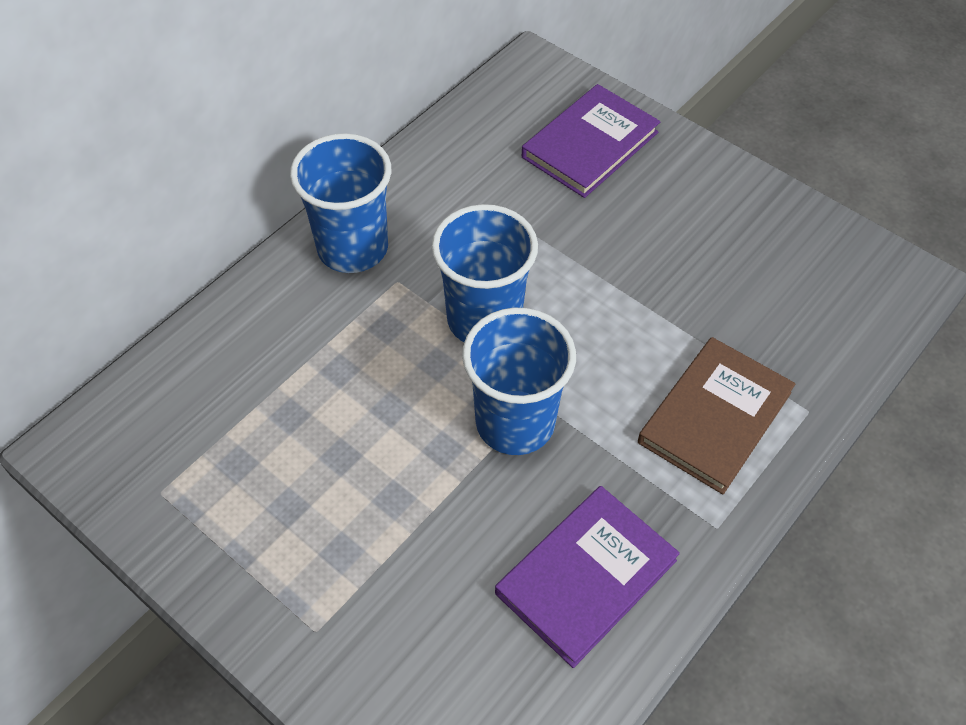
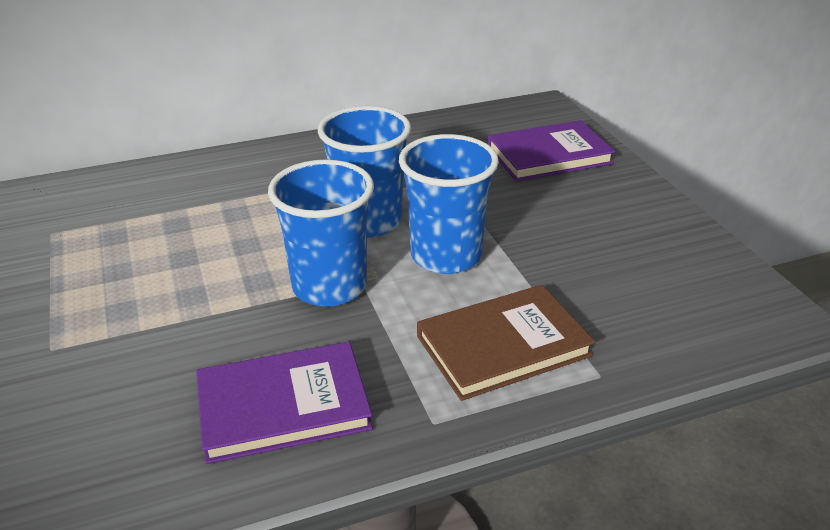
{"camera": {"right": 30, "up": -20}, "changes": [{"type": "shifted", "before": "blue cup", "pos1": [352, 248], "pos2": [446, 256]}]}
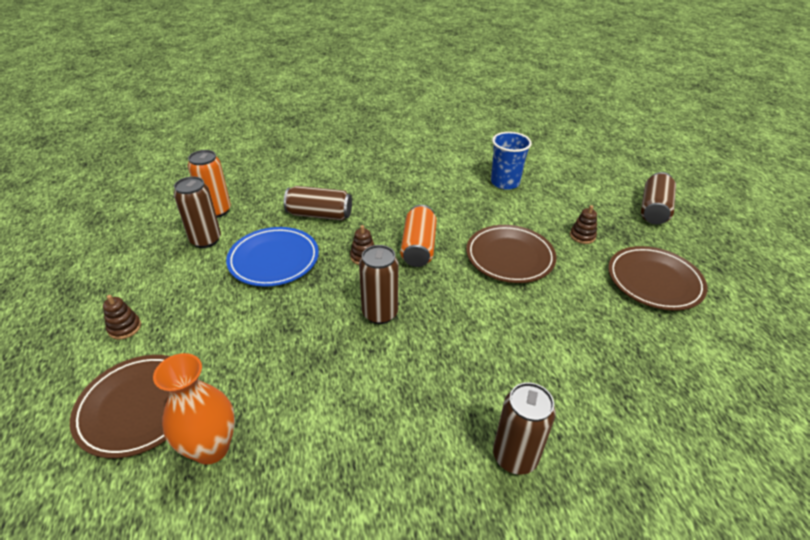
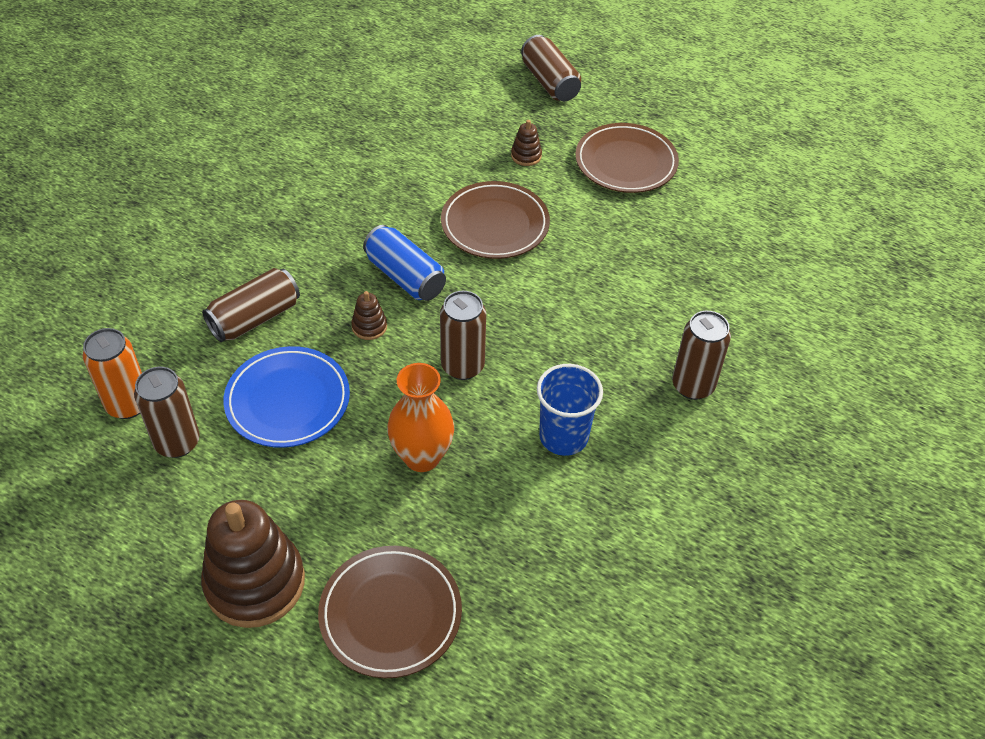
{"camera": {"right": -50, "up": 10}, "changes": [{"type": "shifted", "before": "blue cup", "pos1": [505, 183], "pos2": [563, 437]}, {"type": "repainted", "before": "orange can", "after": "blue can", "pos1": [418, 247], "pos2": [405, 277]}, {"type": "scaled", "before": "brown stacking toy", "pos1": [124, 328], "pos2": [255, 582], "scale": 2.37}, {"type": "shifted", "before": "orange vase", "pos1": [211, 448], "pos2": [422, 457]}]}
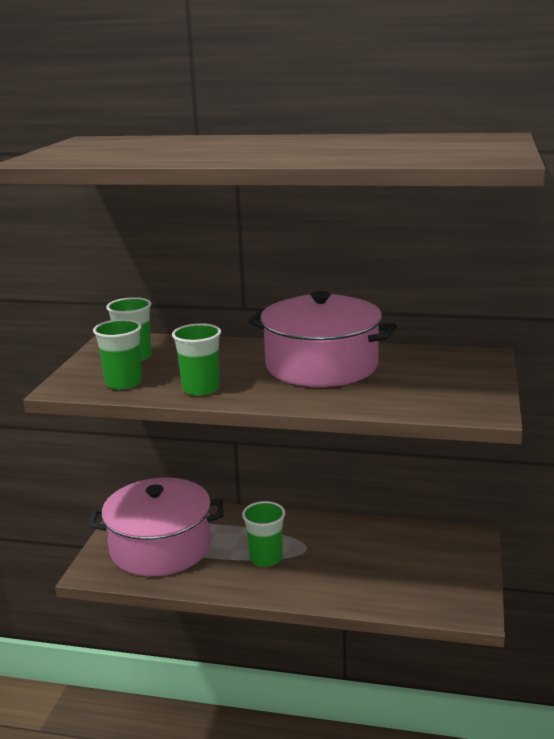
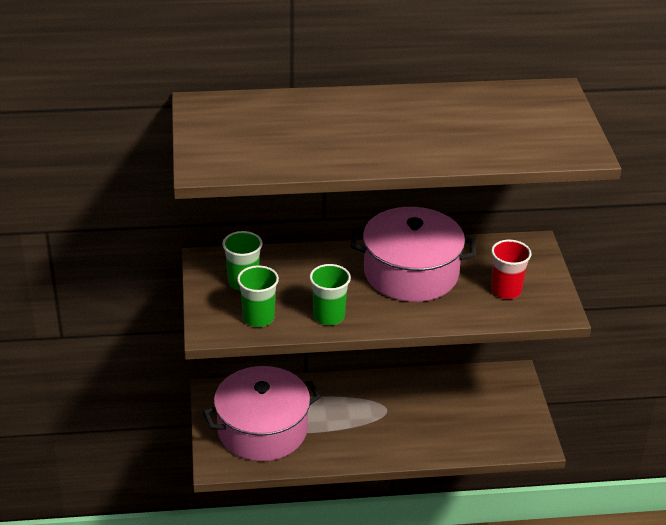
{"camera": {"right": -20, "up": 15}, "changes": [{"type": "gone", "before": "green cup", "pos1": [266, 558]}, {"type": "new", "after": "red cup", "pos2": [506, 291]}]}
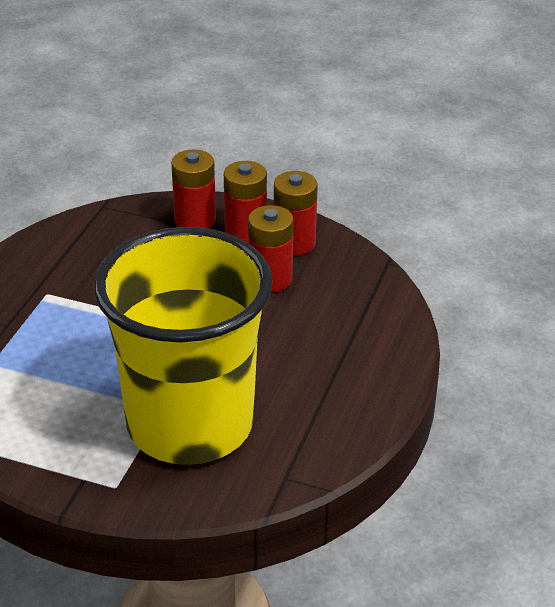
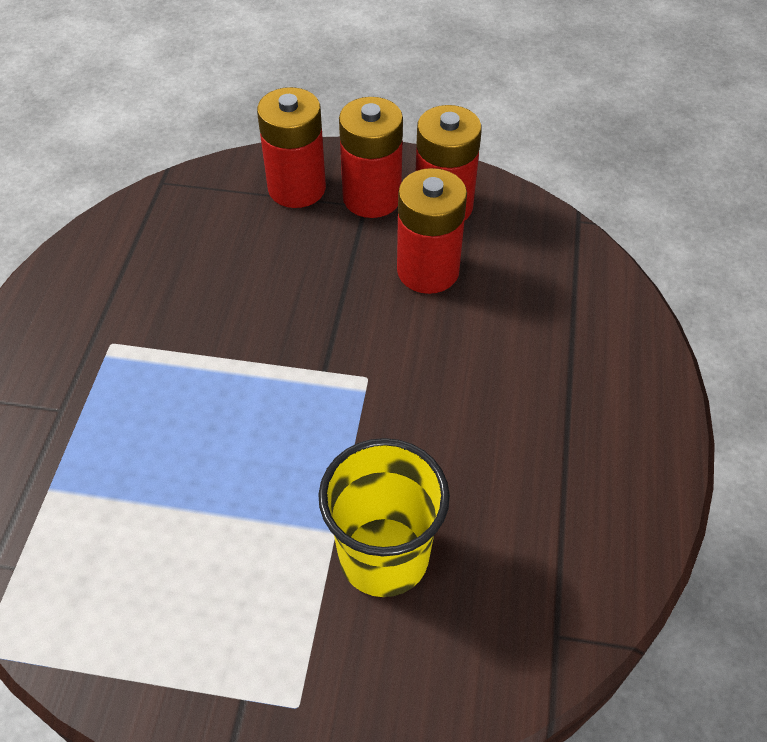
{"camera": {"right": -10, "up": 15}, "changes": [{"type": "scaled", "before": "yellow cup", "pos1": [190, 425], "pos2": [384, 556], "scale": 0.46}]}
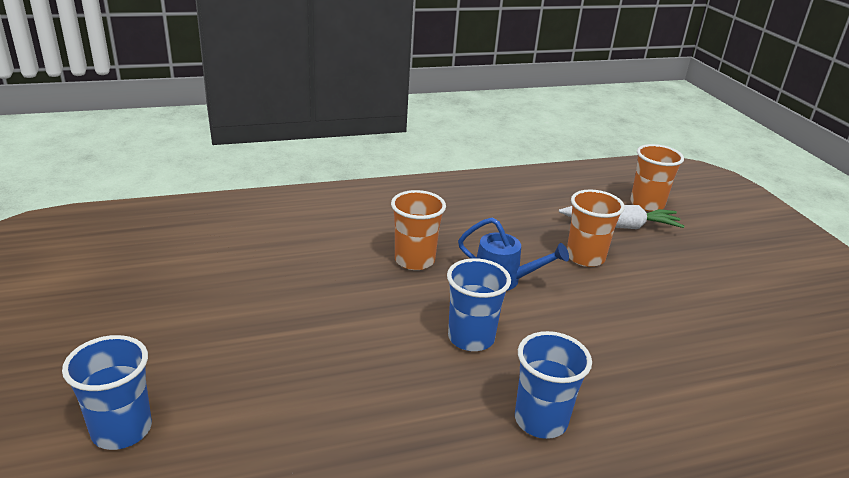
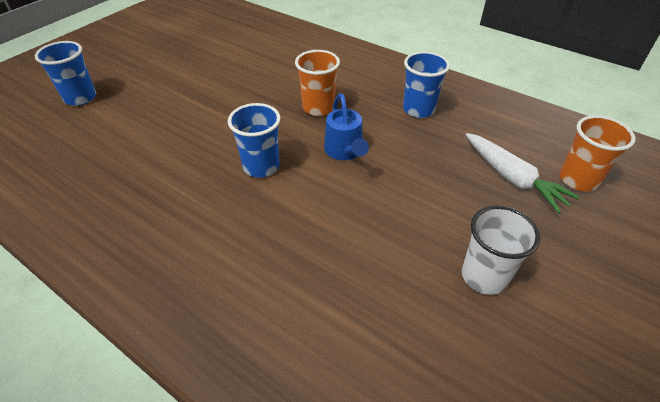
{"camera": {"right": 55, "up": 15}, "changes": [{"type": "gone", "before": "orange cup", "pos1": [585, 257]}, {"type": "shifted", "before": "blue cup", "pos1": [540, 420], "pos2": [418, 109]}, {"type": "new", "after": "white cup", "pos2": [484, 276]}]}
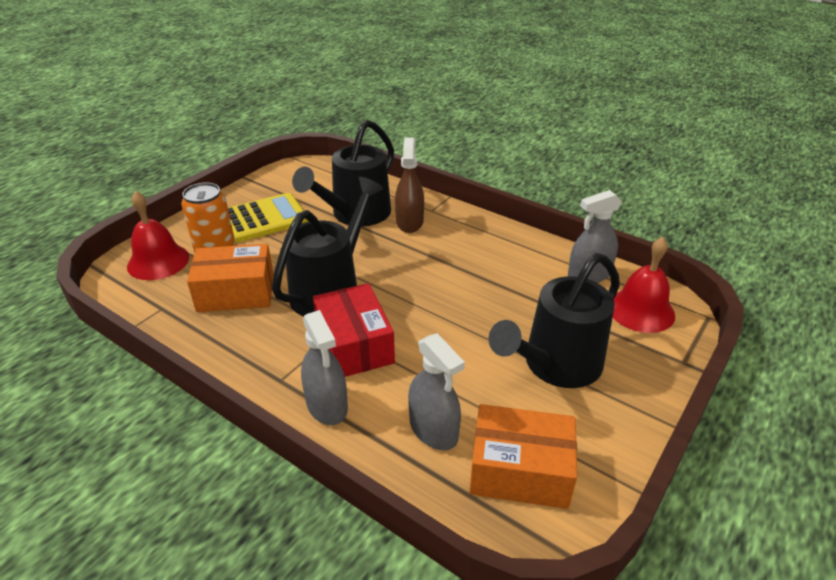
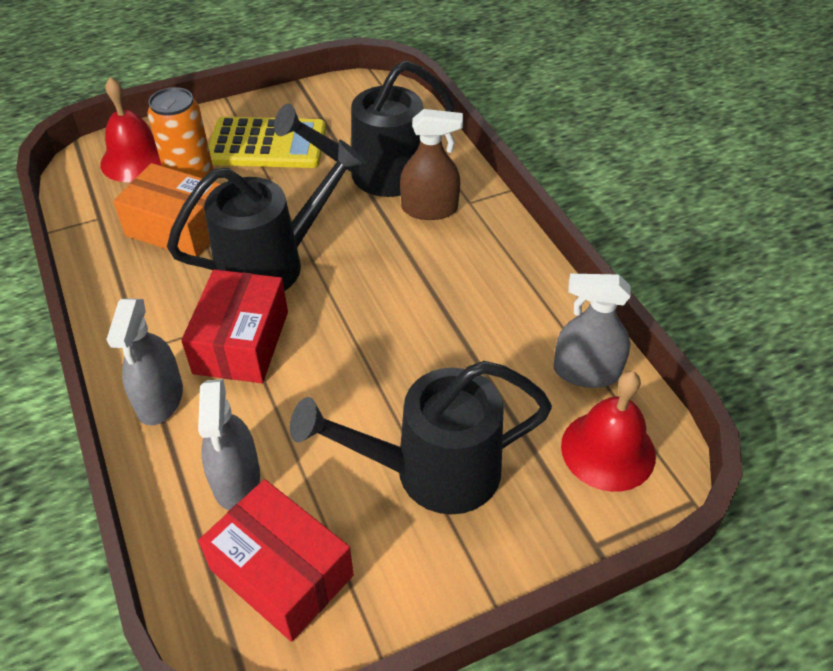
{"camera": {"right": 30, "up": 10}, "changes": [{"type": "rotated", "before": "brown spray bottle", "pos1": [409, 222], "pos2": [429, 209], "turn": 60}, {"type": "repainted", "before": "orange box", "after": "red box", "pos1": [520, 470], "pos2": [281, 572]}]}
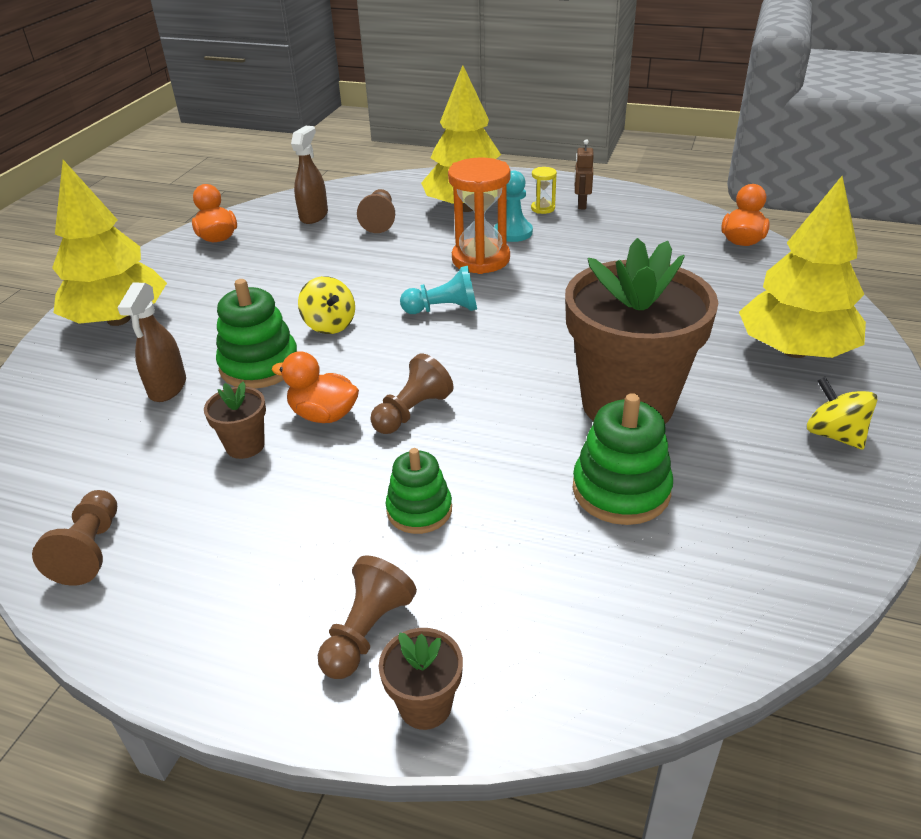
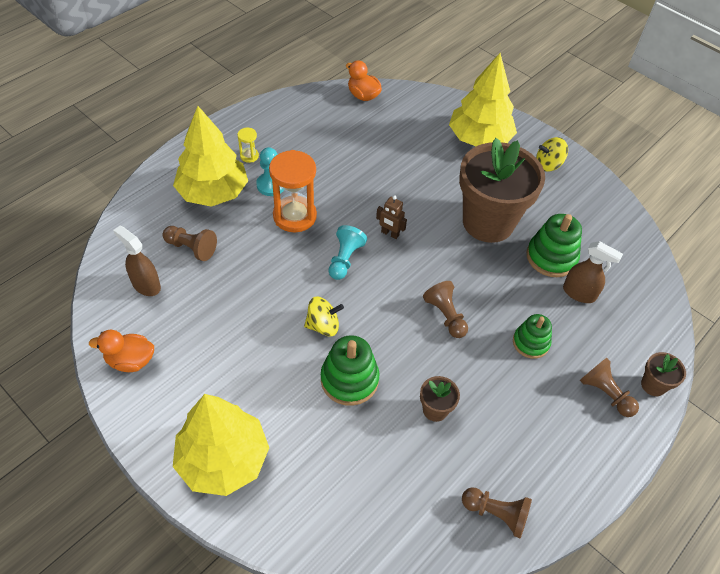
{"camera": {"right": -70, "up": 15}, "changes": [{"type": "shifted", "before": "brown robot", "pos1": [581, 204], "pos2": [390, 234]}, {"type": "shifted", "before": "brown spray bottle", "pos1": [167, 387], "pos2": [579, 293]}, {"type": "gone", "before": "orange duck", "pos1": [323, 415]}]}
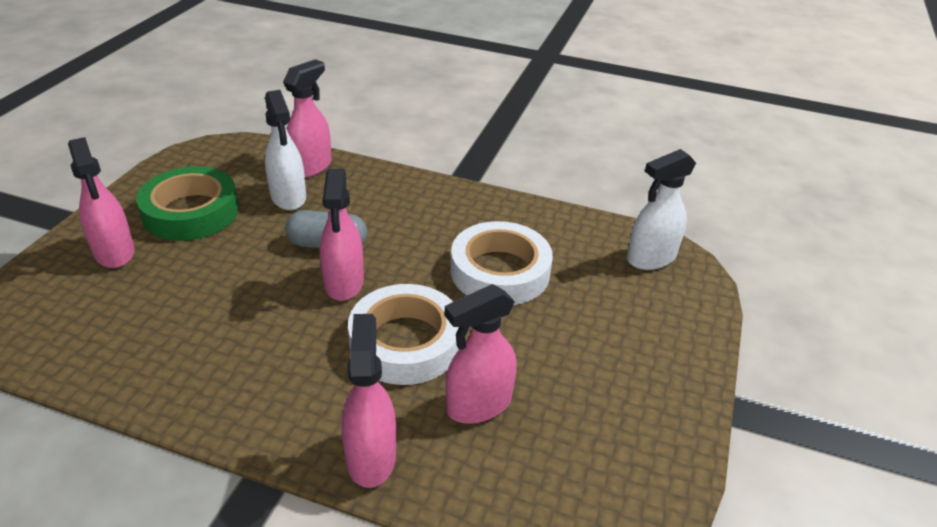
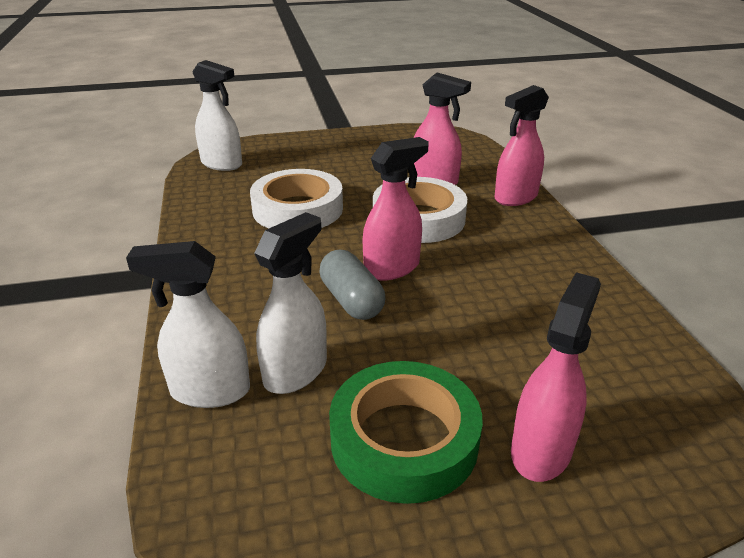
{"camera": {"right": -120, "up": -5}, "changes": [{"type": "repainted", "before": "pink spray bottle", "after": "white spray bottle", "pos1": [311, 167], "pos2": [209, 391]}]}
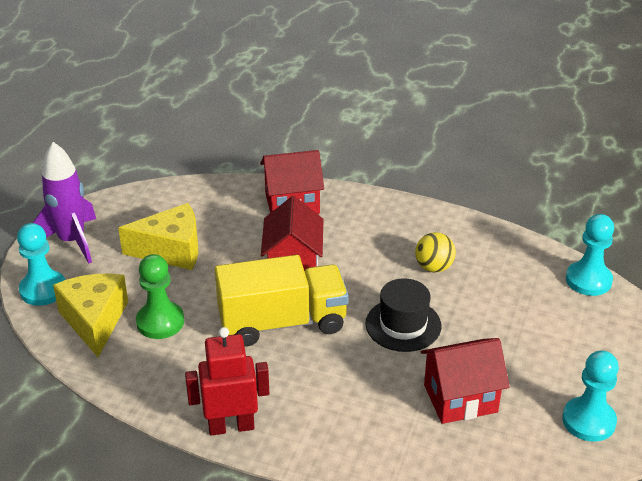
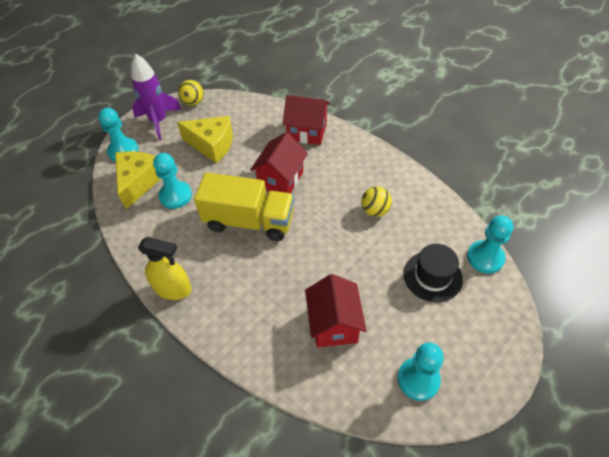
{"camera": {"right": 25, "up": 15}, "changes": [{"type": "repainted", "before": "green pawn", "after": "turquoise pawn", "pos1": [160, 322], "pos2": [175, 196]}, {"type": "shifted", "before": "black hat", "pos1": [403, 325], "pos2": [432, 276]}, {"type": "swapped", "before": "red robot", "after": "yellow spray bottle", "pos1": [231, 426], "pos2": [173, 289]}, {"type": "rotated", "before": "red house", "pos1": [460, 398], "pos2": [334, 324], "turn": 75}, {"type": "new", "after": "yellow ball", "pos2": [193, 102]}]}
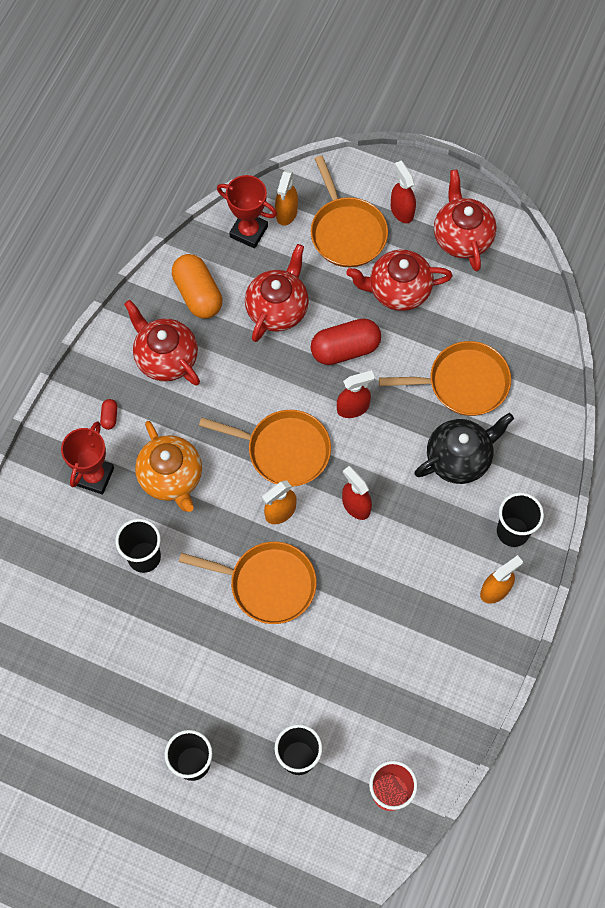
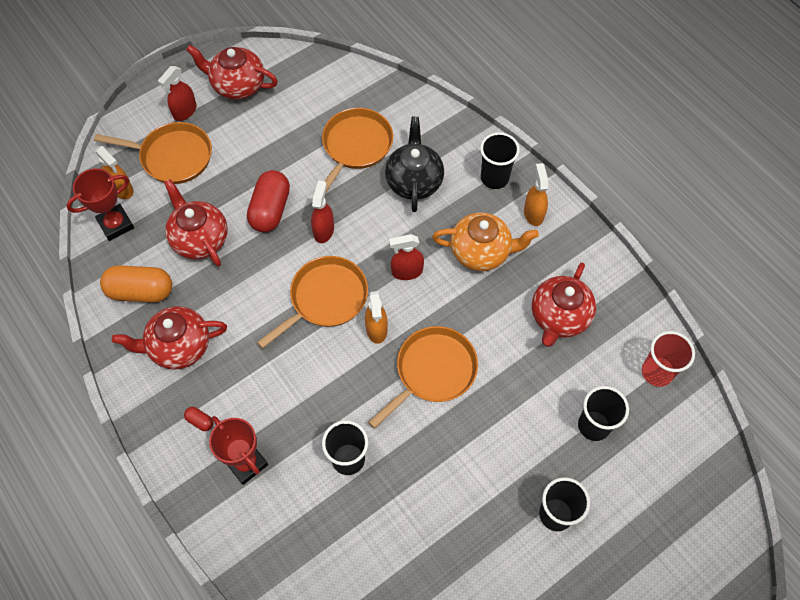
{"camera": {"right": -60, "up": -5}, "changes": [{"type": "rotated", "before": "red spray bottle", "pos1": [402, 211], "pos2": [185, 111], "turn": -60}, {"type": "shifted", "before": "red teapot", "pos1": [398, 290], "pos2": [559, 317]}, {"type": "shifted", "before": "orange teapot", "pos1": [171, 477], "pos2": [481, 252]}]}
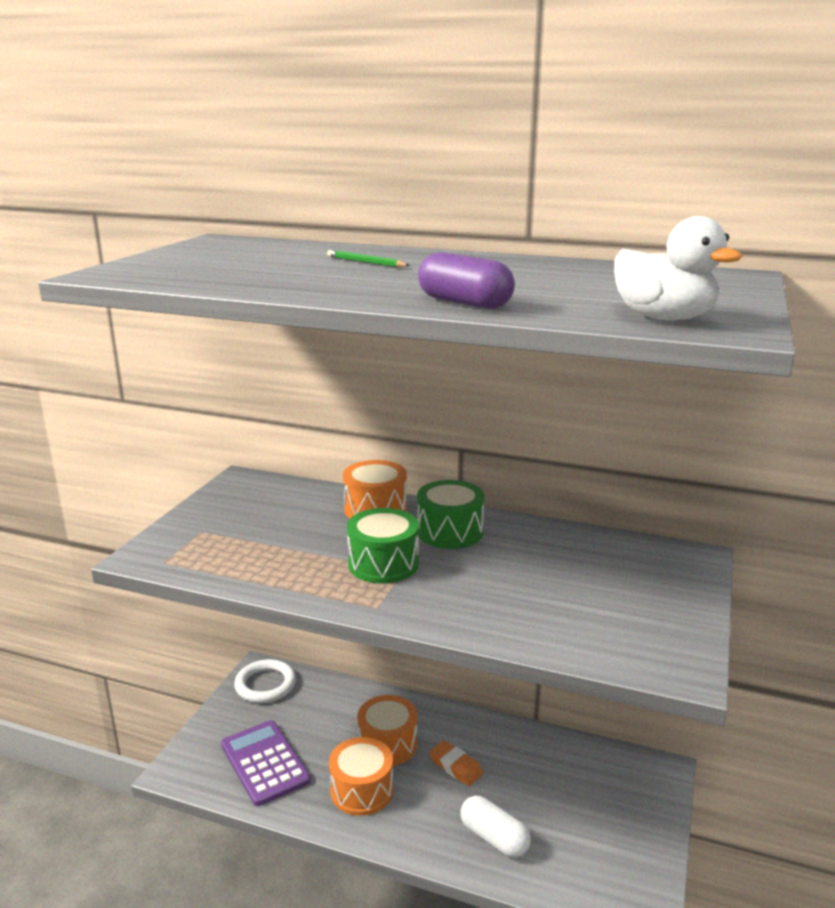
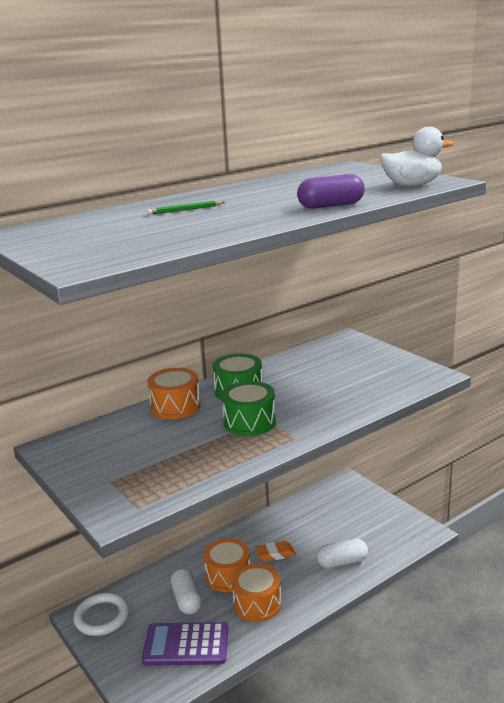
{"camera": {"right": -55, "up": 0}, "changes": [{"type": "new", "after": "white capsule", "pos2": [187, 600]}]}
